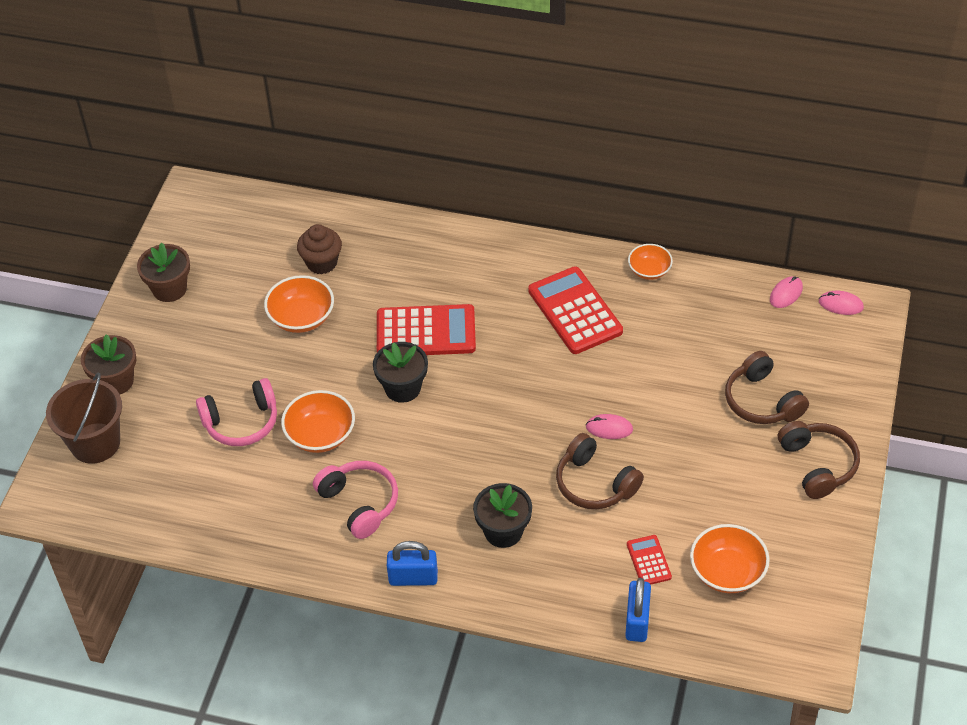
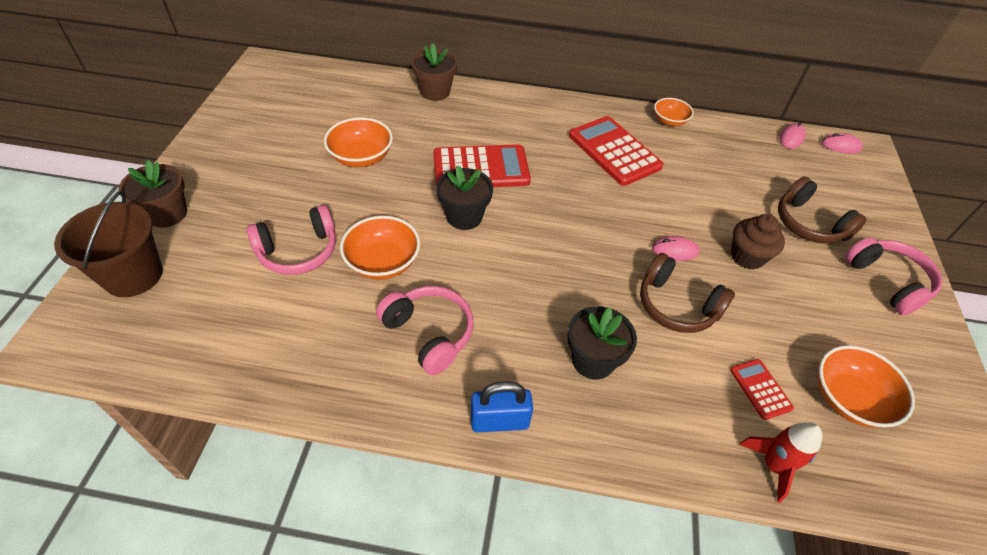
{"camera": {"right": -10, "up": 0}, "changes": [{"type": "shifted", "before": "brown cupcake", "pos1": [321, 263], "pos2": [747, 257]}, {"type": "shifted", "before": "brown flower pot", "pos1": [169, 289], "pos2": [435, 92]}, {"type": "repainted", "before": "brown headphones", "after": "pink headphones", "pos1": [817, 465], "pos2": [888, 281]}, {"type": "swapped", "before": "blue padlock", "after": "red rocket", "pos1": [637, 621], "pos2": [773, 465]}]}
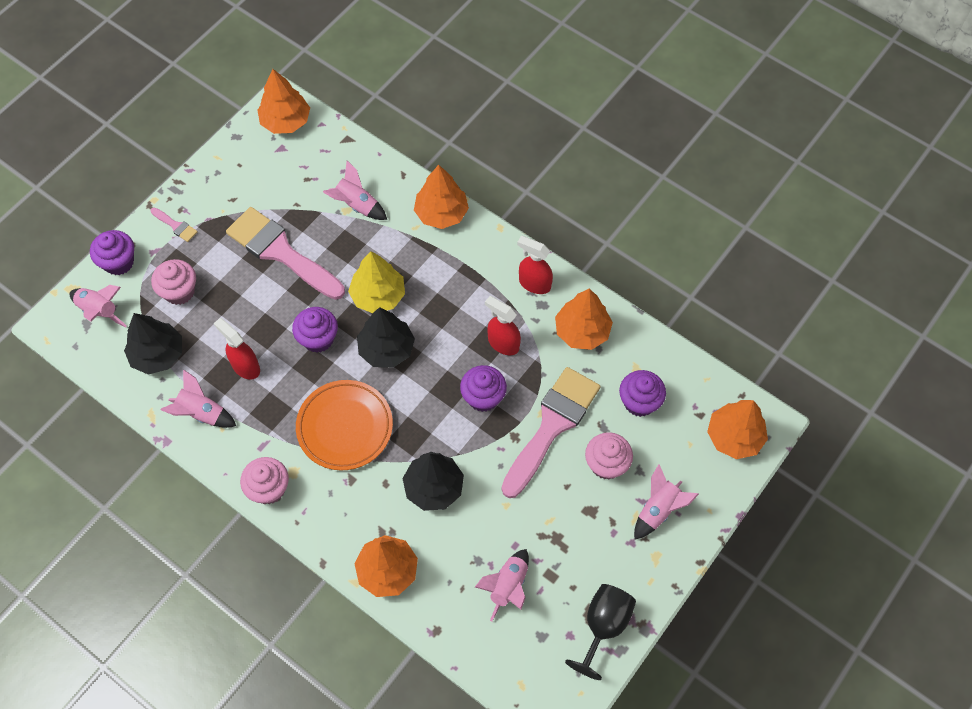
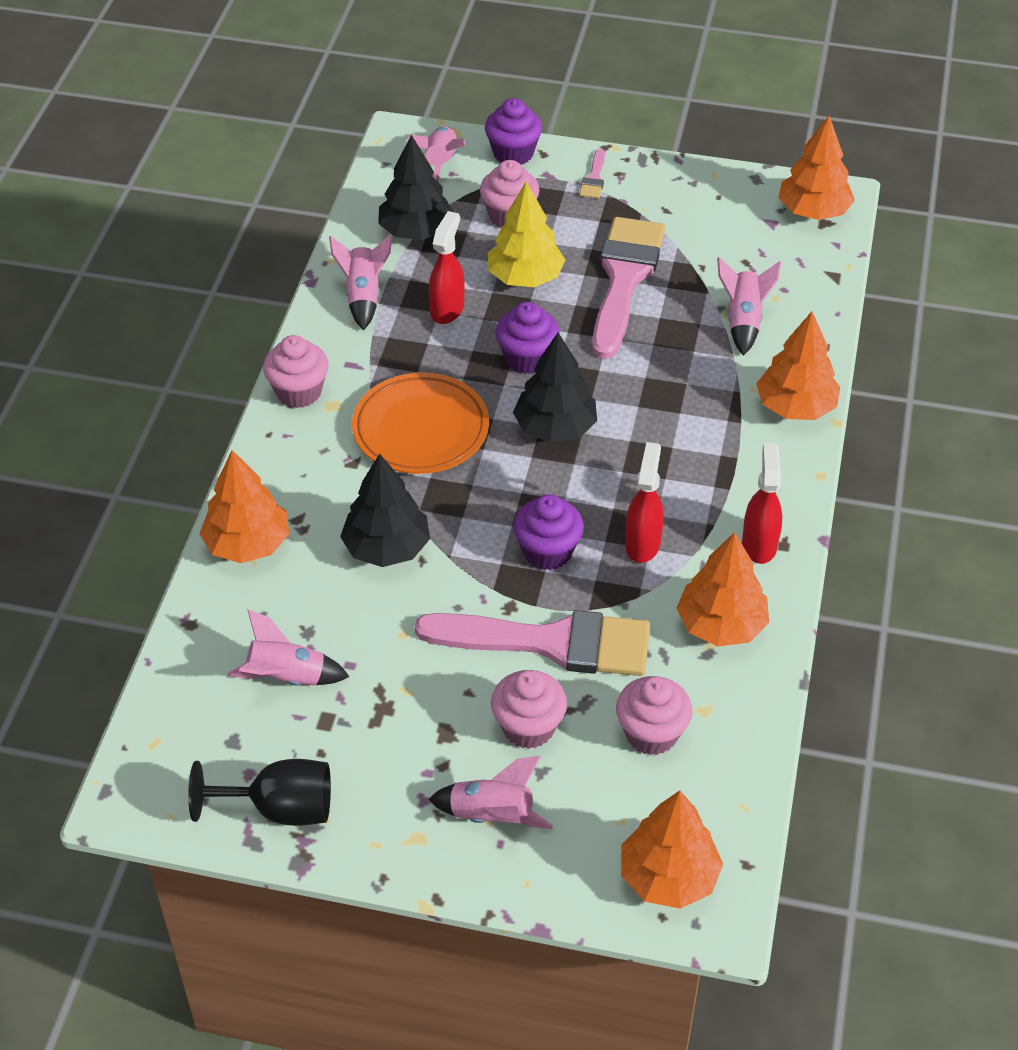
{"camera": {"right": 65, "up": -15}, "changes": [{"type": "shifted", "before": "yellow tree", "pos1": [378, 295], "pos2": [525, 277]}, {"type": "repainted", "before": "purple cupcake", "after": "pink cupcake", "pos1": [639, 402], "pos2": [651, 733]}]}
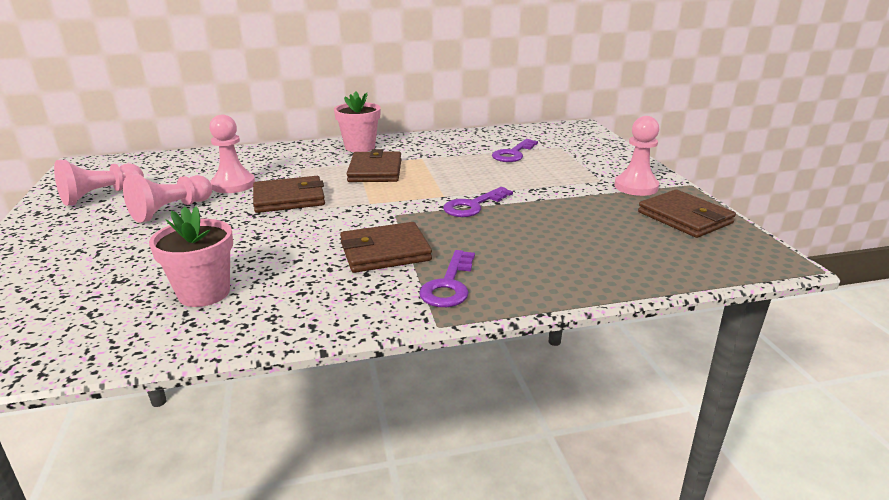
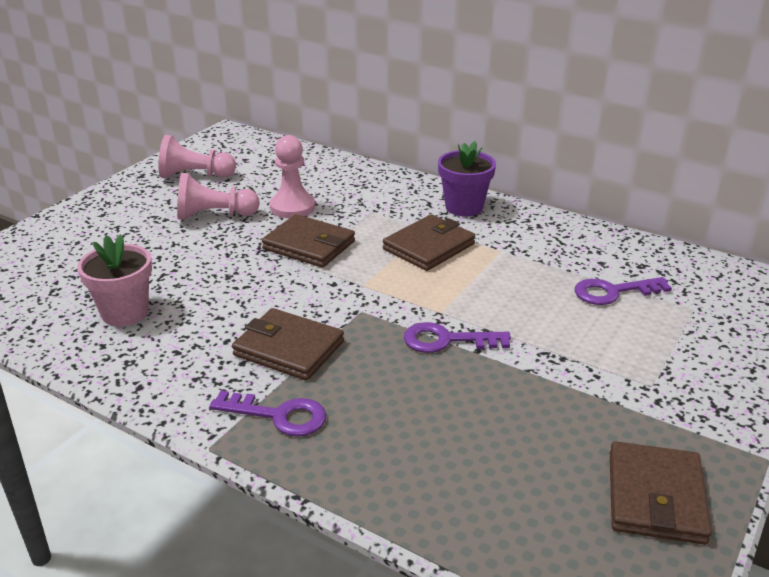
{"camera": {"right": 45, "up": 5}, "changes": [{"type": "repainted", "before": "pink flower pot", "after": "purple flower pot", "pos1": [360, 147], "pos2": [464, 207]}, {"type": "gone", "before": "pink pawn", "pos1": [636, 187]}, {"type": "rotated", "before": "purple key", "pos1": [449, 285], "pos2": [279, 415], "turn": -135}]}
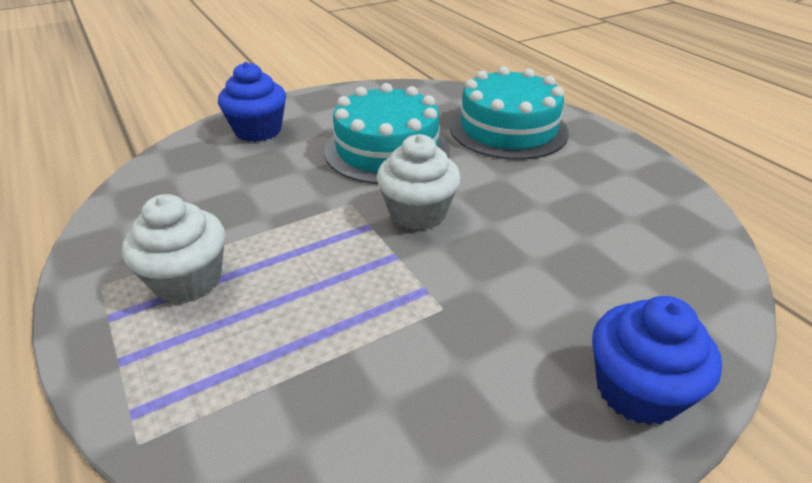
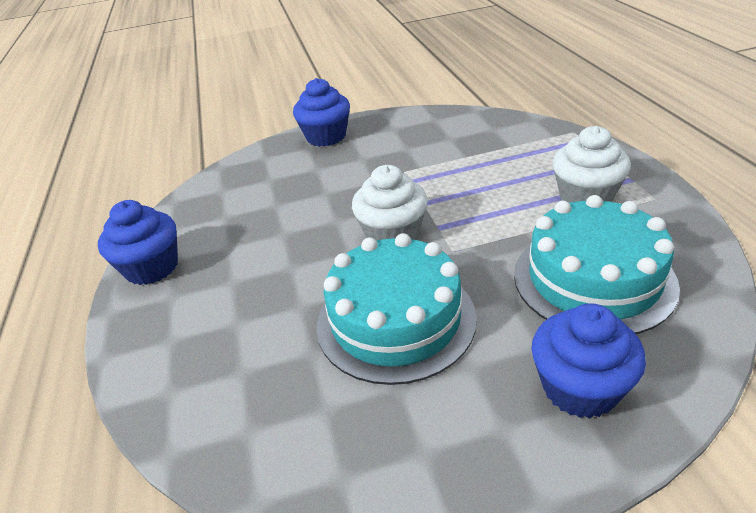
{"camera": {"right": -160, "up": 0}, "changes": [{"type": "shifted", "before": "turquoise cake", "pos1": [508, 129], "pos2": [593, 279]}, {"type": "new", "after": "blue cupcake", "pos2": [152, 267]}]}
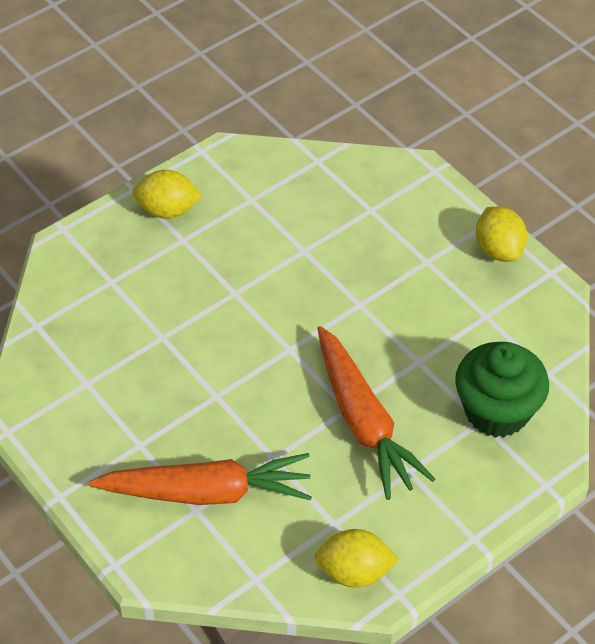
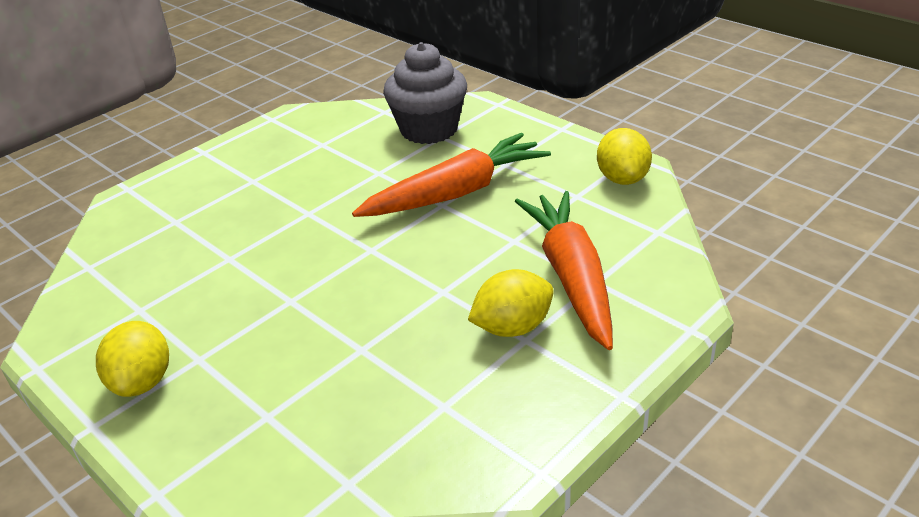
{"camera": {"right": -95, "up": -15}, "changes": [{"type": "shifted", "before": "yellow lemon", "pos1": [498, 249], "pos2": [512, 327]}, {"type": "repainted", "before": "green cupcake", "after": "grey cupcake", "pos1": [496, 411], "pos2": [429, 129]}]}
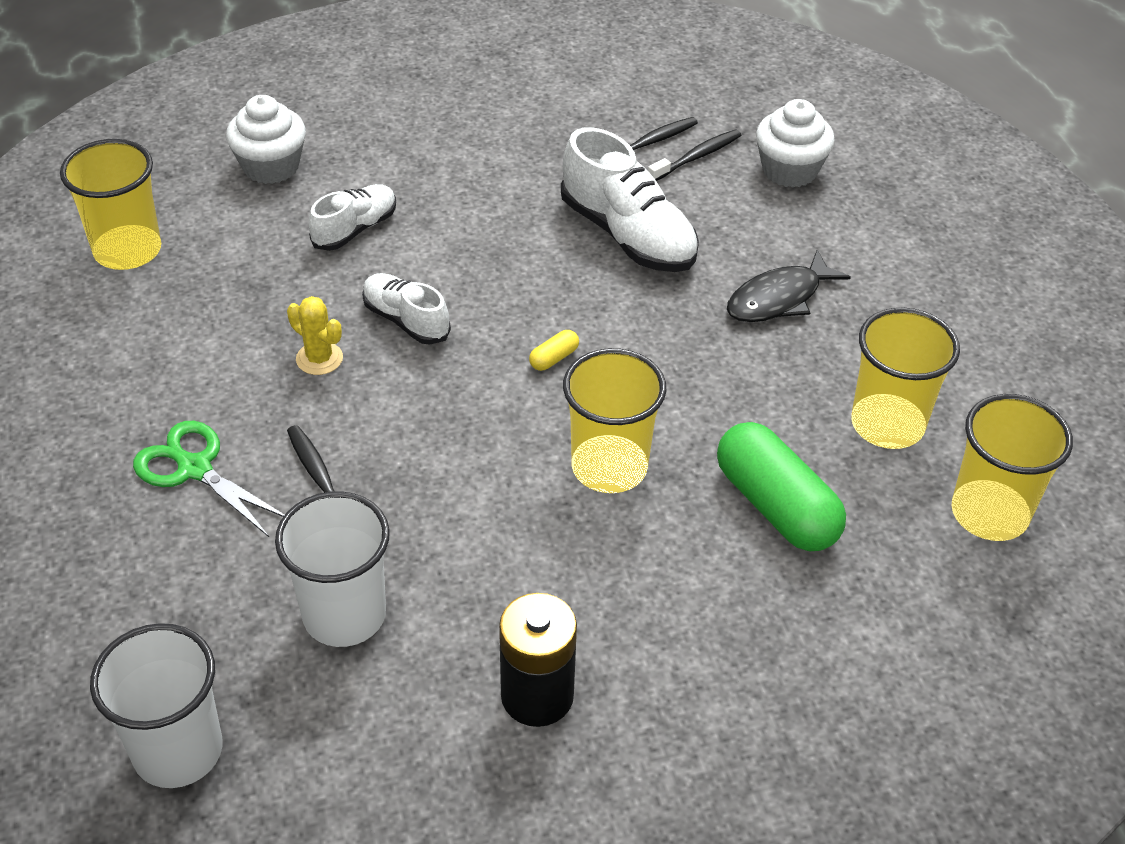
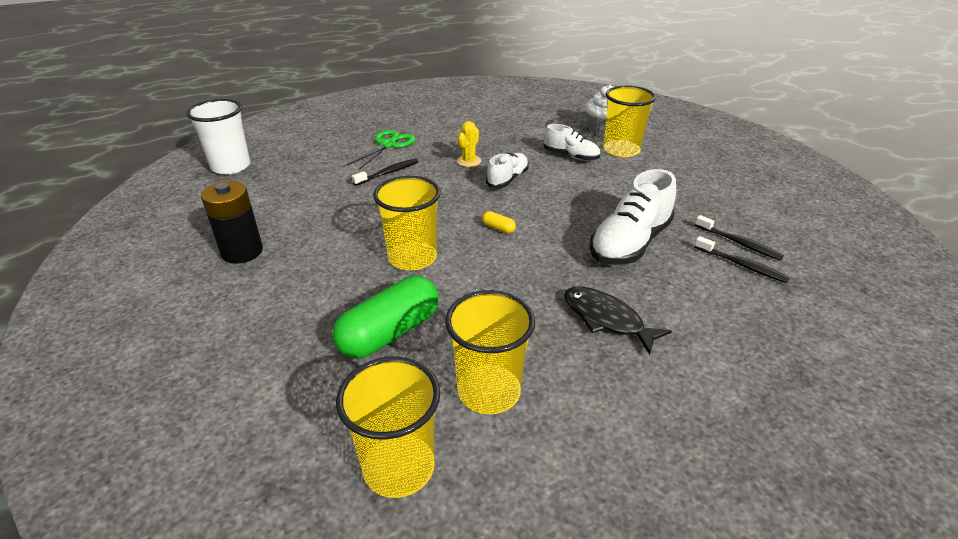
{"camera": {"right": 80, "up": -10}, "changes": [{"type": "gone", "before": "white cupcake", "pos1": [789, 170]}, {"type": "shifted", "before": "yellow cup", "pos1": [127, 250], "pos2": [621, 150]}, {"type": "gone", "before": "white cup", "pos1": [344, 615]}]}
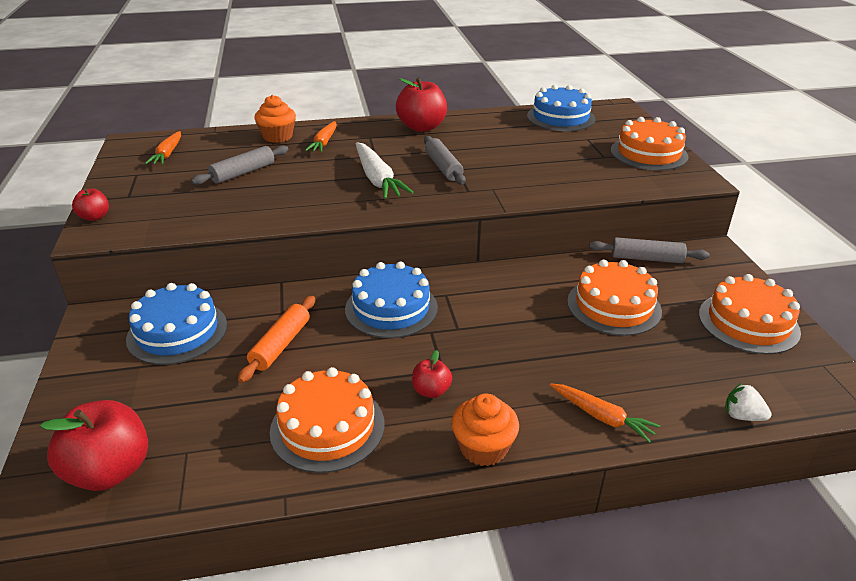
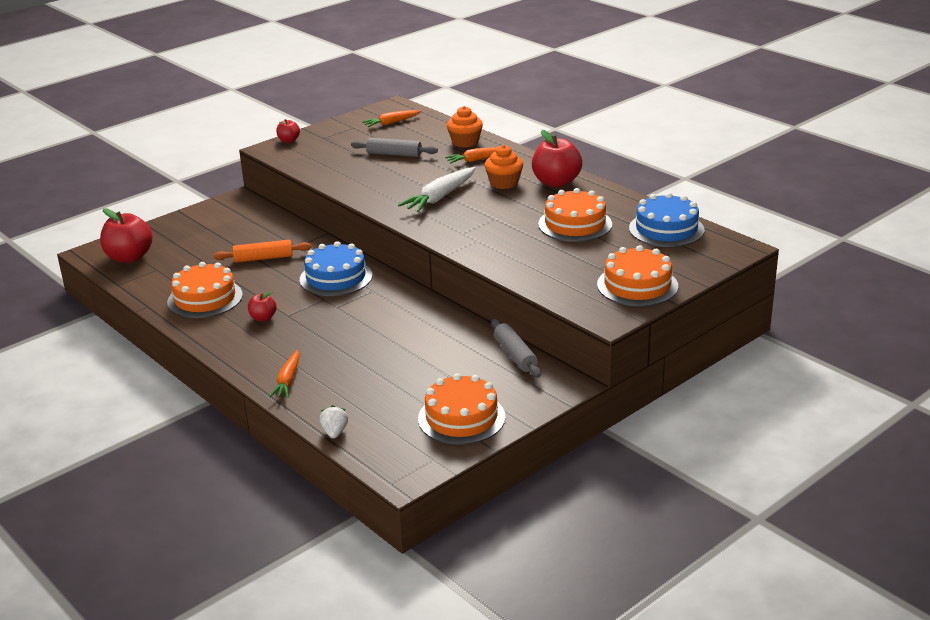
{"camera": {"right": 60, "up": -5}, "changes": [{"type": "gone", "before": "grey rolling pin", "pos1": [443, 167]}, {"type": "shifted", "before": "orange cake", "pos1": [613, 306], "pos2": [575, 224]}, {"type": "gone", "before": "blue cake", "pos1": [177, 332]}, {"type": "shifted", "before": "orange cupcake", "pos1": [483, 447], "pos2": [504, 183]}]}
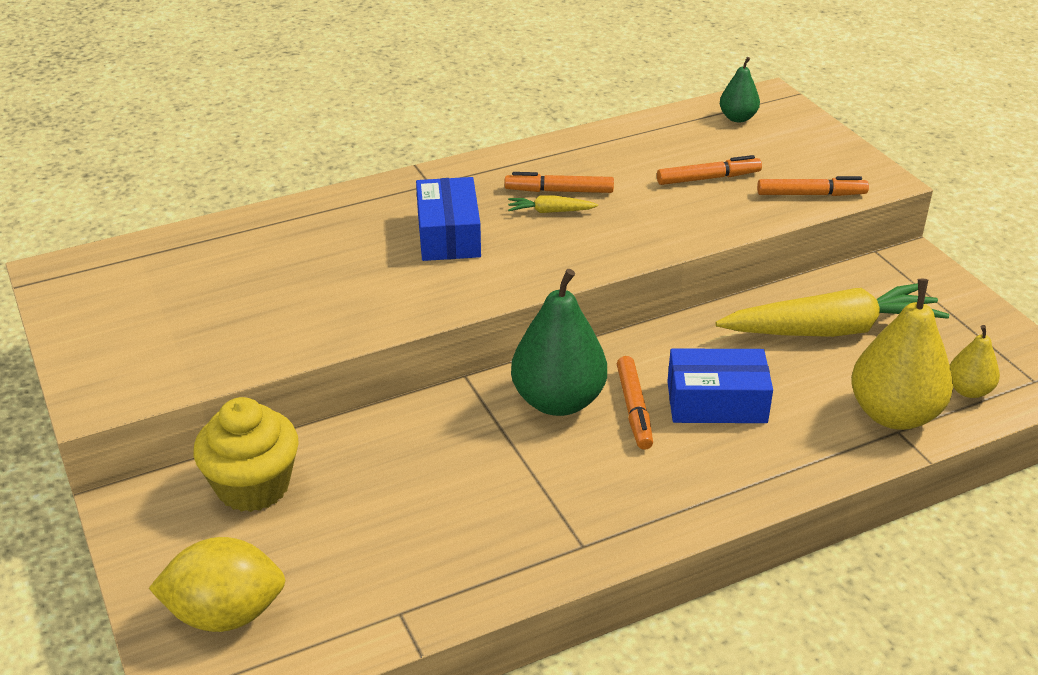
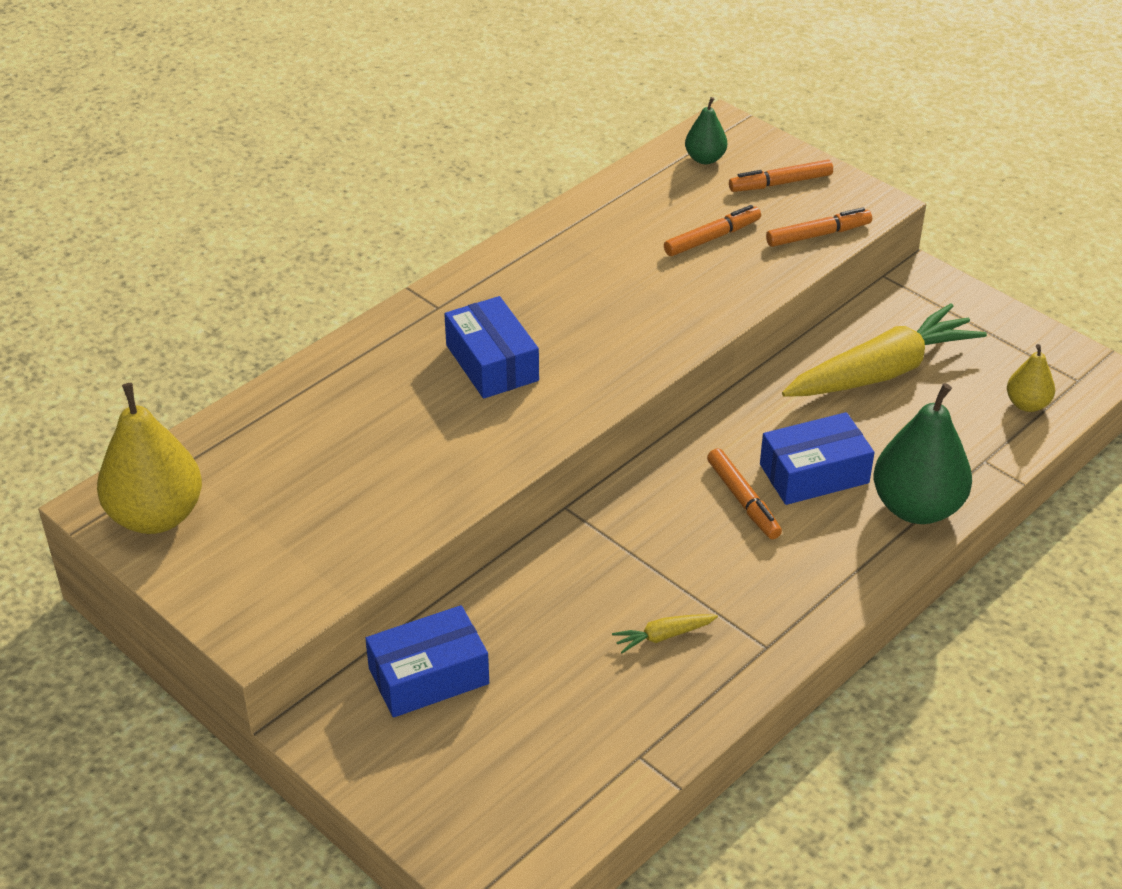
{"camera": {"right": -20, "up": 5}, "changes": [{"type": "shifted", "before": "orange marker", "pos1": [559, 191], "pos2": [780, 183]}, {"type": "shifted", "before": "yellow carrot", "pos1": [550, 211], "pos2": [663, 636]}, {"type": "shifted", "before": "green pear", "pos1": [558, 401], "pos2": [917, 507]}, {"type": "shifted", "before": "yellow pear", "pos1": [894, 414], "pos2": [156, 516]}, {"type": "swapped", "before": "yellow cupcake", "after": "blue box", "pos1": [253, 486], "pos2": [428, 676]}, {"type": "gone", "before": "yellow lemon", "pos1": [225, 614]}]}
